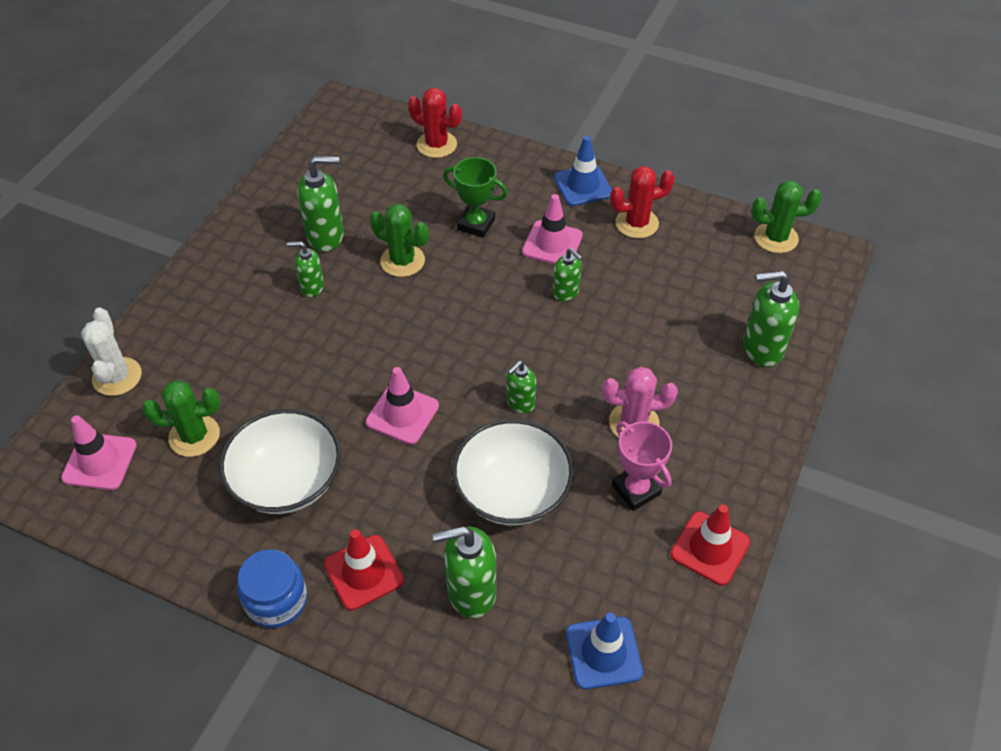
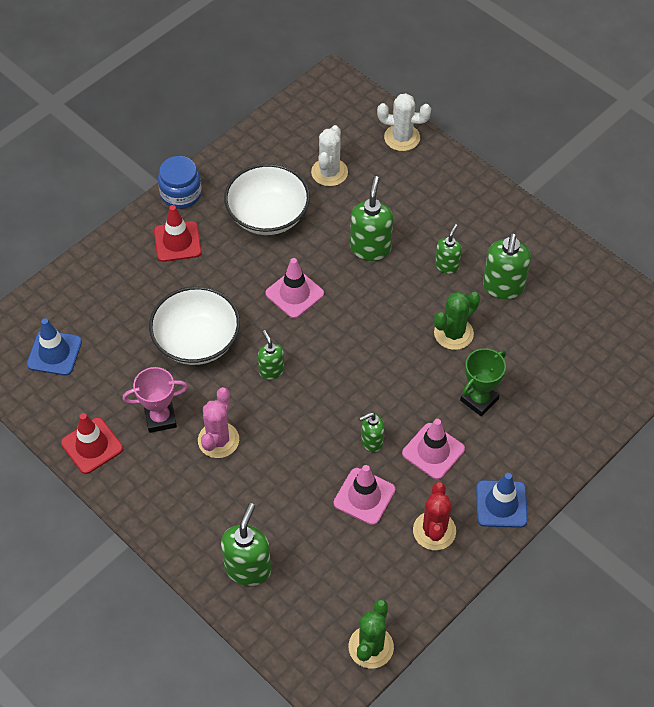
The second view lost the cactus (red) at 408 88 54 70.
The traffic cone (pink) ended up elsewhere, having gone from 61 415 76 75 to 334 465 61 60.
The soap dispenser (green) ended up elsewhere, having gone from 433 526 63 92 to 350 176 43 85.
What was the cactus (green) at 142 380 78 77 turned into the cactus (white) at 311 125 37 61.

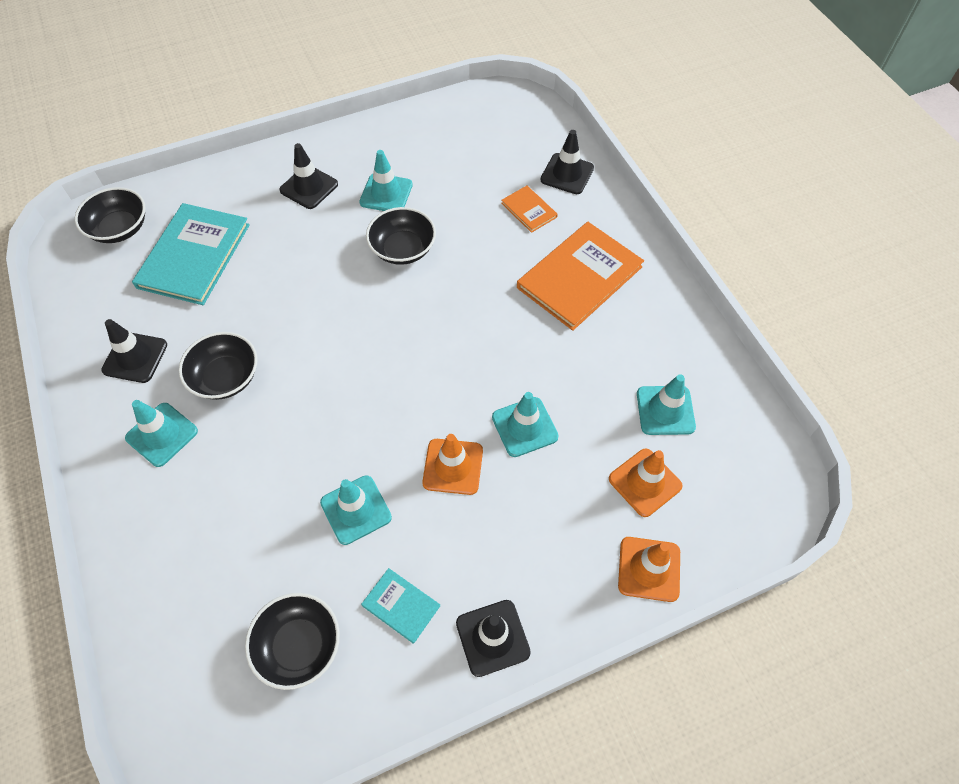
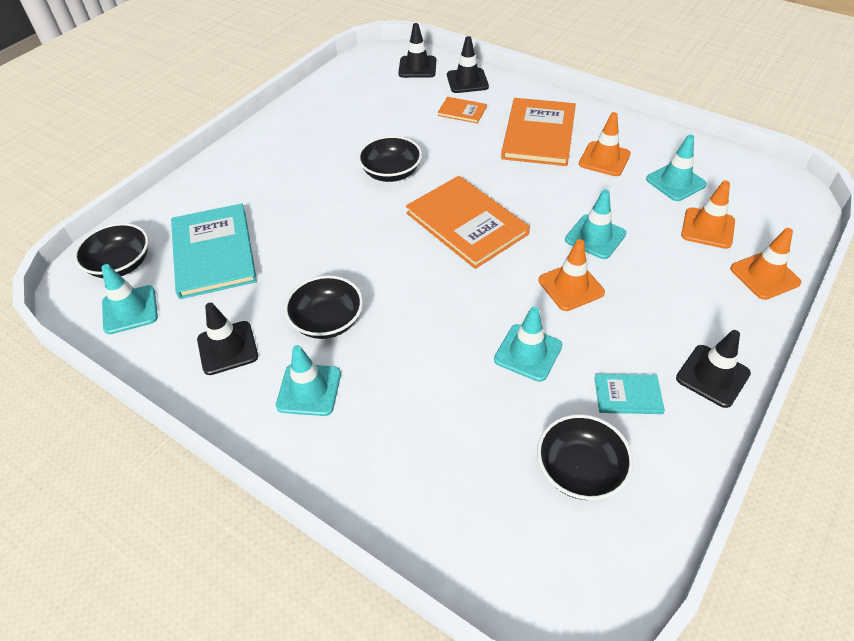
The second view gained the book (orange) at 406 176 124 93.
The second view gained the traffic cone (orange) at 579 112 52 64.
The traffic cone (black) ended up elsewhere, having gone from 279 143 59 66 to 398 23 38 55.
The traffic cone (turquoise) ended up elsewhere, having gone from 359 150 54 61 to 101 264 57 70.

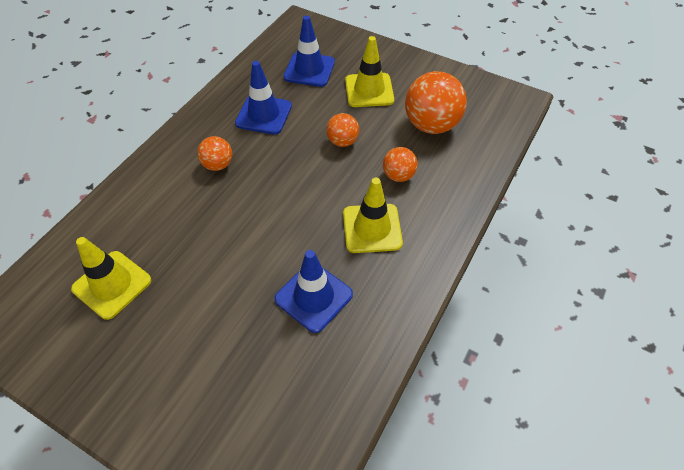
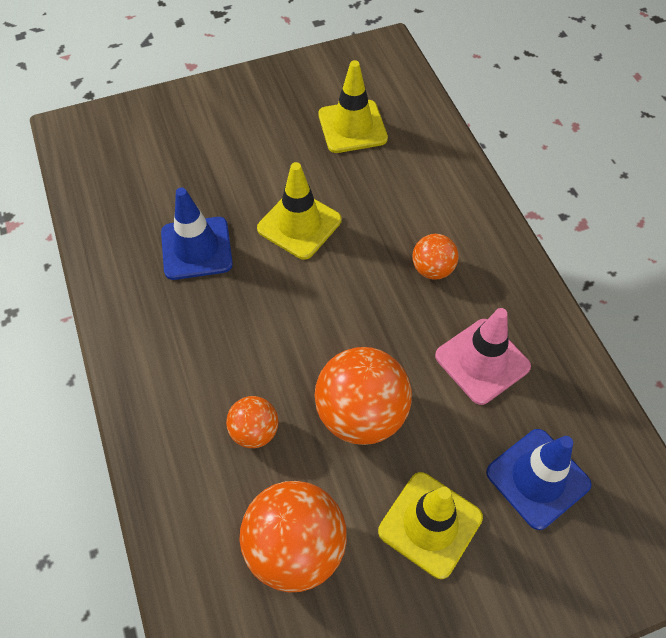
The traffic cone (yellow) ended up elsewhere, having gone from 343 178 60 75 to 257 162 85 98.
What was the traffic cone (blue) at 235 61 57 74 turned into the traffic cone (pink) at 435 308 96 97.
The size of the ball (orange) at 326 113 33 34 changed by a factor of 1.85.

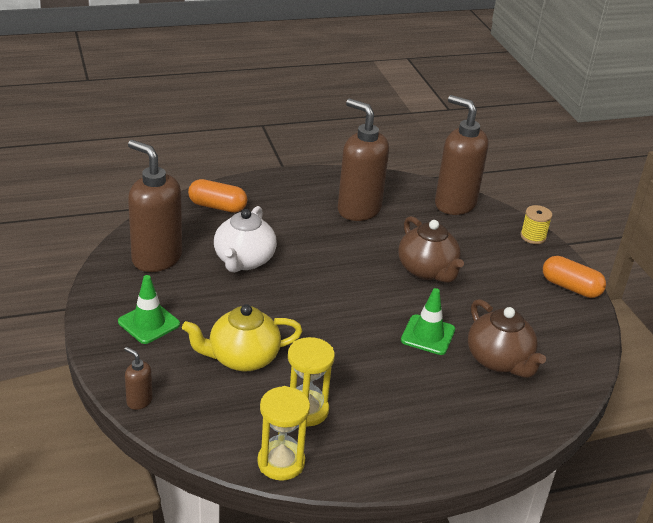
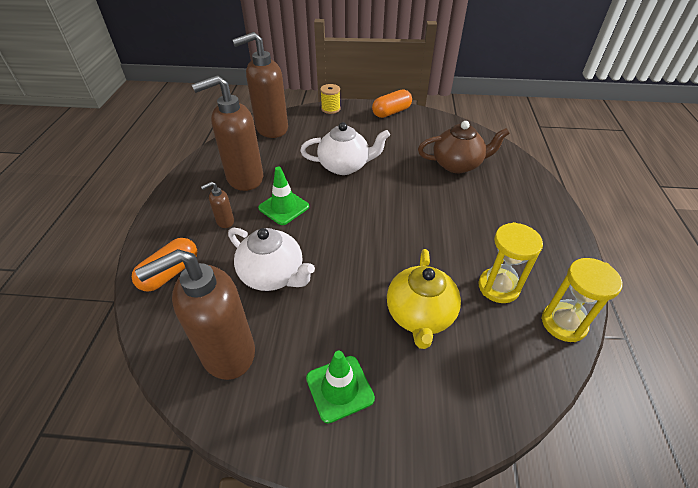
The soap dispenser (brown) ended up elsewhere, having gone from 124 347 29 63 to 201 182 33 46.
The traffic cone (green) ended up elsewhere, having gone from 401 288 54 67 to 258 167 51 58.
What was the teapot (brown) at 398 216 66 67 turned into the teapot (white) at 300 122 90 53.

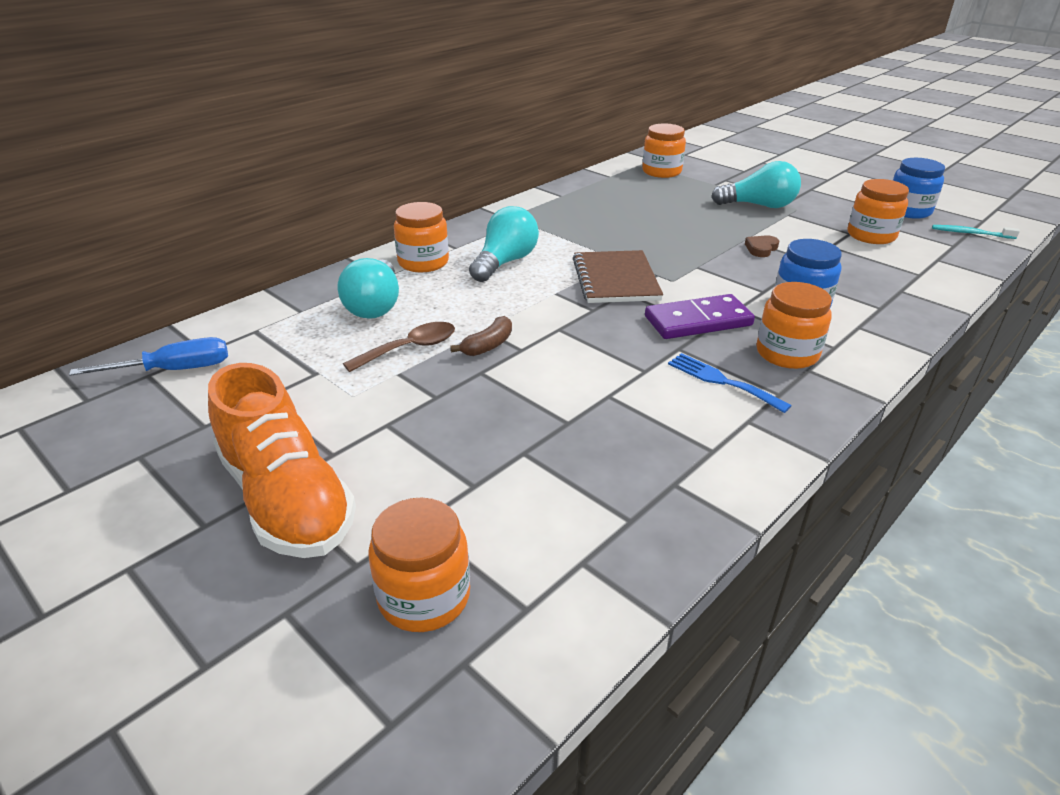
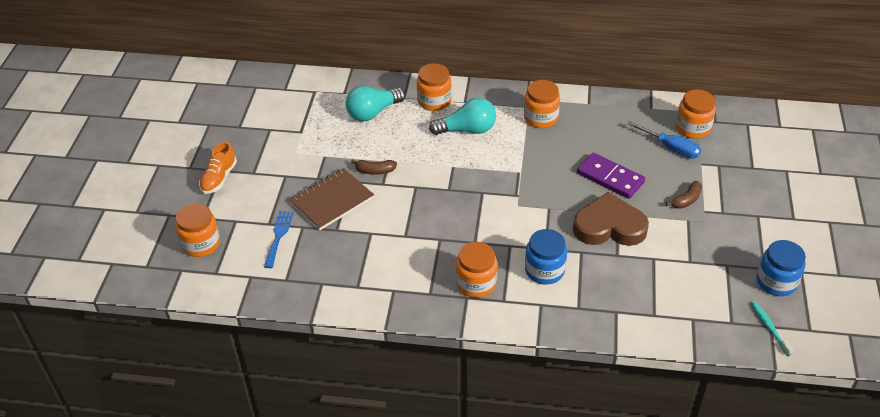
The second view lost the spoon (brown) at 343 322 112 50.
The screwdriver (blue) ended up elsewhere, having gone from 69 337 159 39 to 627 121 74 38.
The notebook (brown) ended up elsewhere, having gone from 573 250 90 53 to 289 168 85 62.
The domino (purple) ended up elsewhere, having gone from 645 294 110 45 to 577 153 68 46.
The fork (blue) ended up elsewhere, having gone from 668 353 124 60 to 264 211 30 57.
The jar (orange) ended up elsewhere, having gone from 848 179 61 65 to 524 80 36 48.
Where the light bulb (turquoise) stood at 711 161 90 47, the banana (brown) came to stand at 666 181 36 28.
The size of the shoe (orange) at 208 363 148 195 changed by a factor of 0.56.
The size of the heart (brown) at 745 235 34 22 changed by a factor of 2.48.

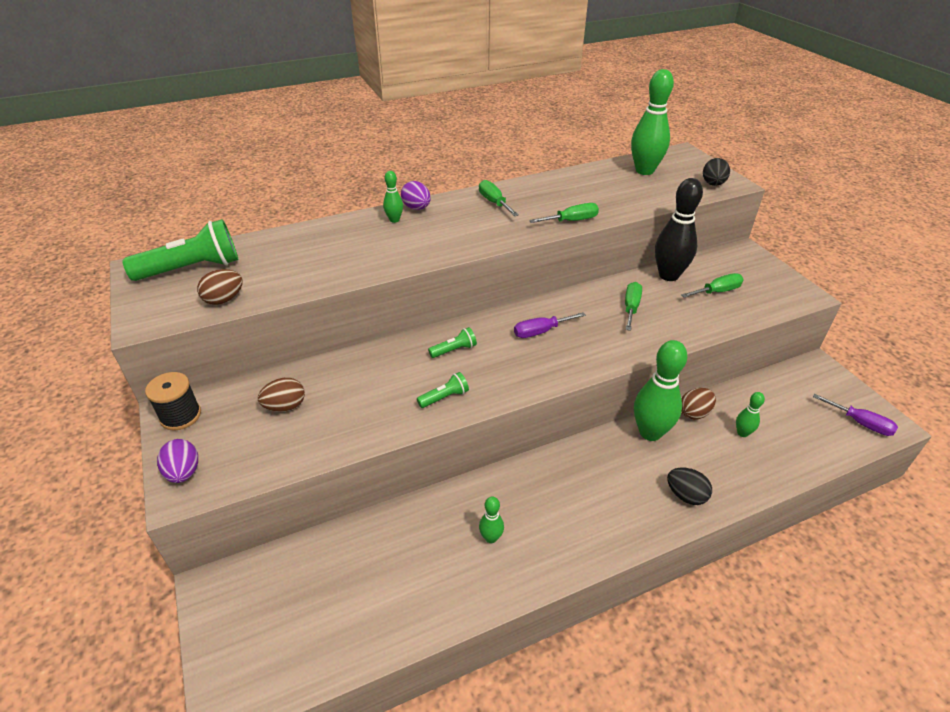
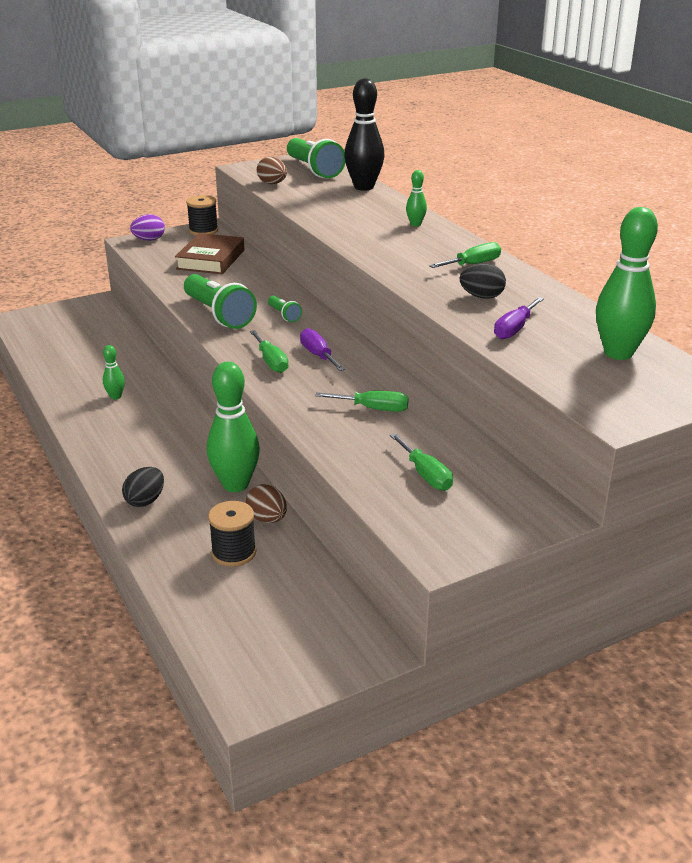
The second view lost the egg (purple) at 401 181 30 29.
The screwdriver (green) ended up elsewhere, having gone from 529 203 70 20 to 250 330 39 43.
The bowling pin (black) ended up elsewhere, having gone from 655 178 48 103 to 344 78 40 113.
The egg (black) ended up elsewhere, having gone from 703 158 27 28 to 460 264 46 35.
The screwdriver (purple) ended up elsewhere, having gone from 813 394 85 42 to 494 297 50 42.
Where the egg (brown) stood at 258 378 47 34, the book (brown) came to stand at 175 233 70 41.
Where the bowling pin (green) stood at 736 392 29 45, the spool (black) came to stand at 208 501 48 66.
The size of the flashlight (green) at 417 372 52 36 changed by a factor of 2.11.

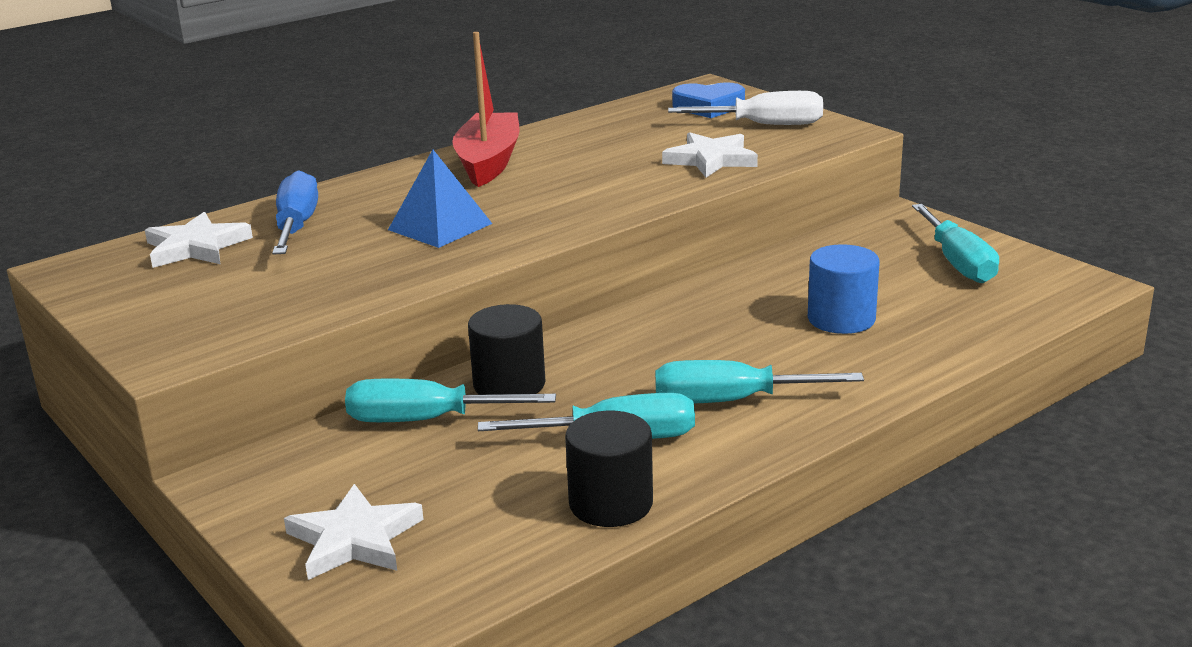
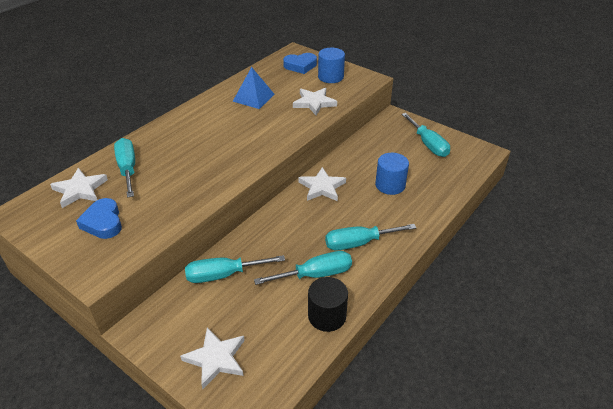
The second view lost the boat (red) at 452 32 68 155.
The second view lost the cylinder (black) at 468 304 77 91.
The second view gained the heart (blue) at 76 198 46 41.
The second view gained the star (white) at 298 167 48 34.
The pyramid (blue) ended up elsewhere, having gone from 388 150 104 98 to 232 67 43 42.
Where the screwdriver (white) stood at 668 91 155 34, the cylinder (blue) came to stand at 318 48 27 35.
What was the screwdriver (blue) at 272 170 46 85 turned into the screwdriver (turquoise) at 114 138 21 60.

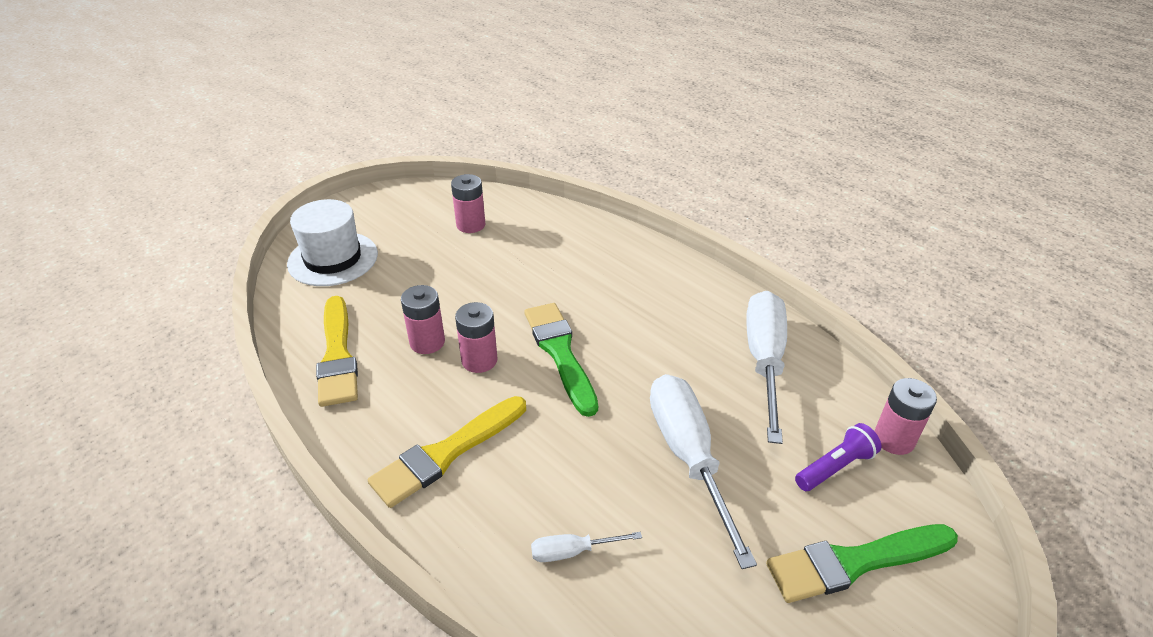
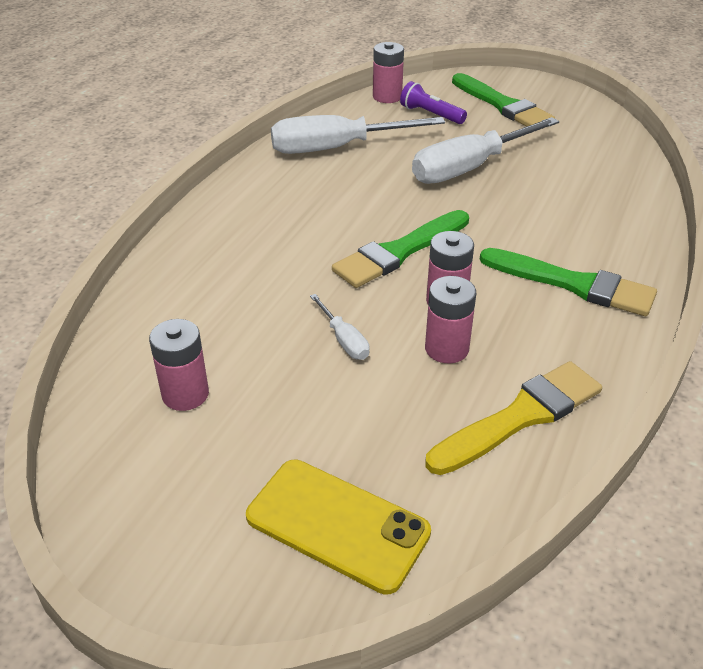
The screwdriver (white) ended up elsewhere, having gone from 531 532 111 30 to 310 294 60 66.
Where the hat (white) stood at 287 199 91 87, the phone (yellow) came to stand at 246 459 185 136.
What was the brush (yellow) at 368 396 158 112 turned into the brush (green) at 480 248 177 68.

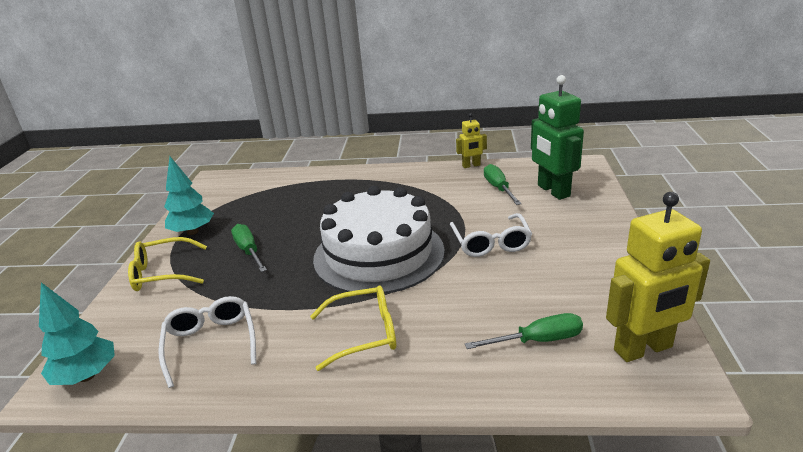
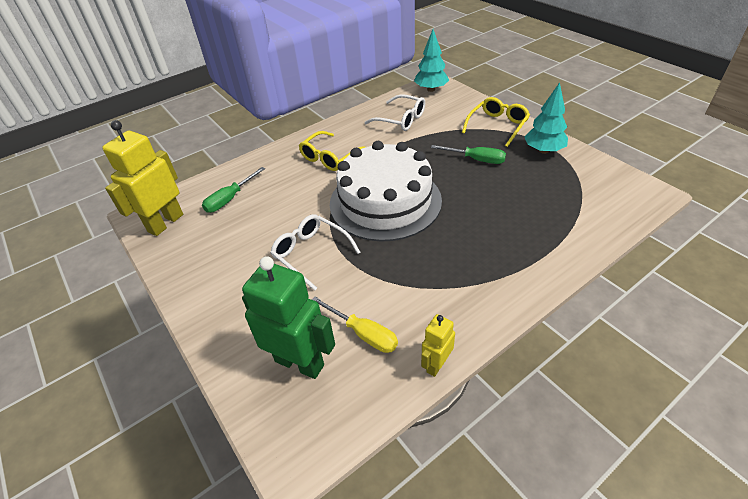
What was the screwdriver (green) at 484 164 38 41 turned into the screwdriver (yellow) at 312 297 86 56.

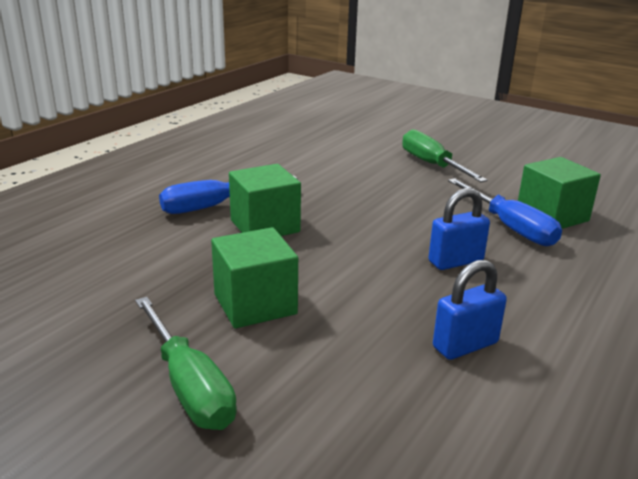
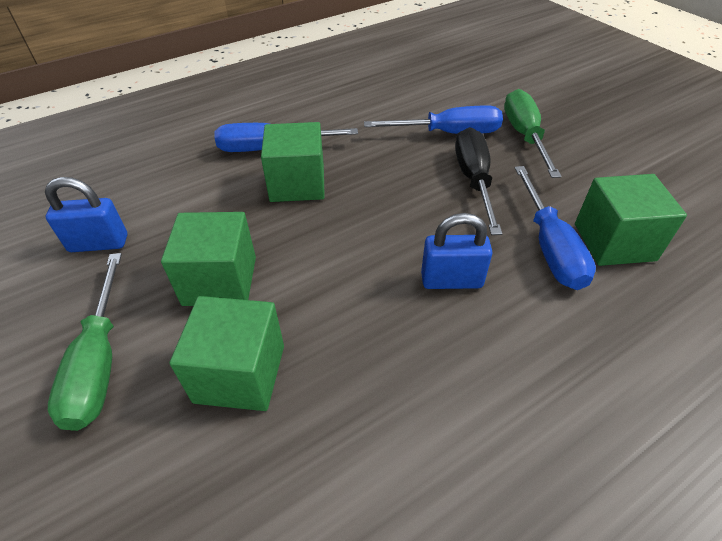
The second view gained the cube (green) at 170 296 114 115.
The second view gained the screwdriver (blue) at 364 106 139 28.
The second view gained the screwdriver (black) at 455 127 47 108.
The padlock (blue) ended up elsewhere, having gone from 433 260 74 100 to 45 177 82 75.

